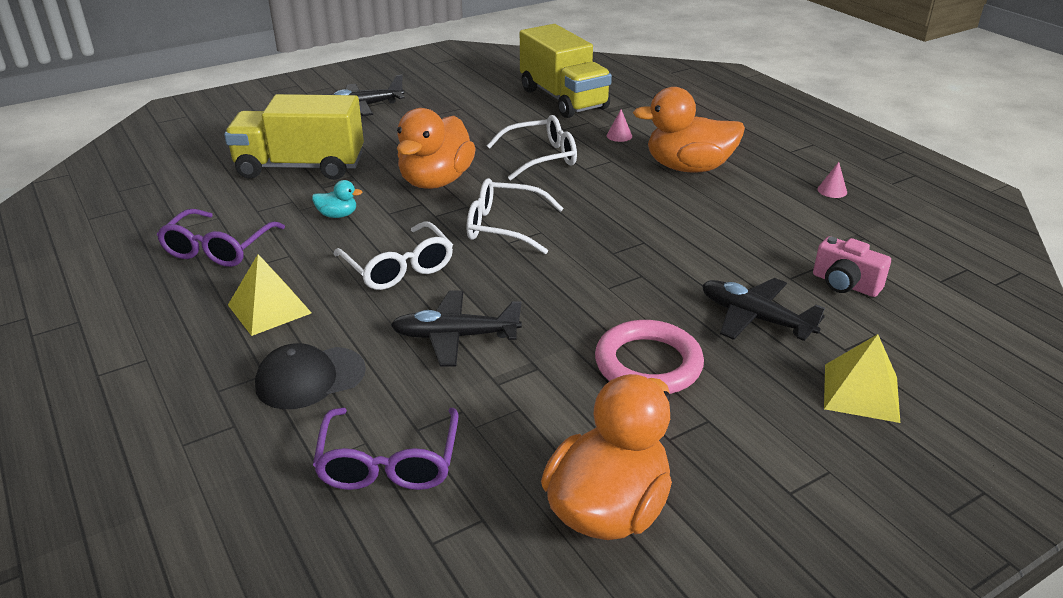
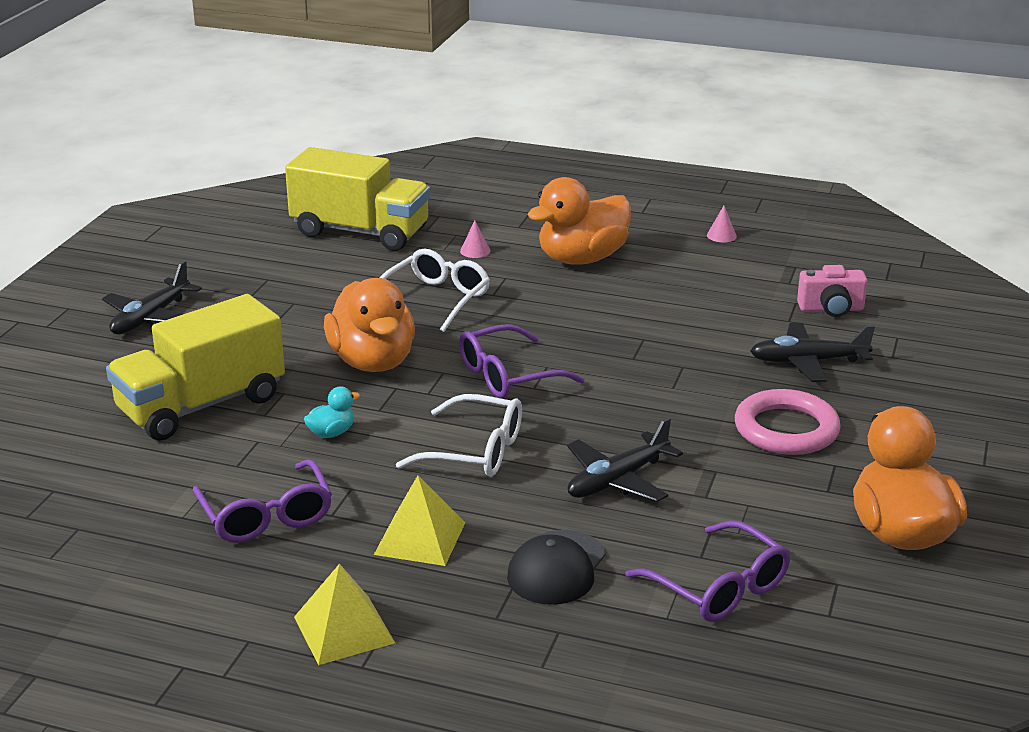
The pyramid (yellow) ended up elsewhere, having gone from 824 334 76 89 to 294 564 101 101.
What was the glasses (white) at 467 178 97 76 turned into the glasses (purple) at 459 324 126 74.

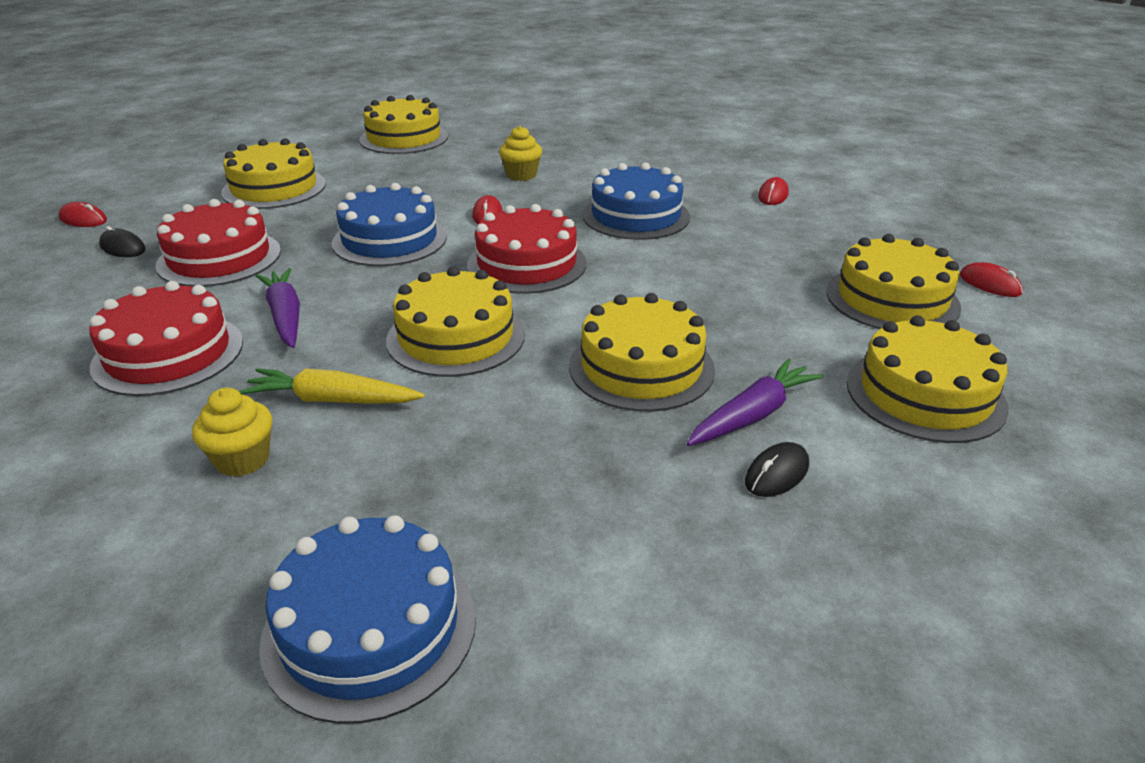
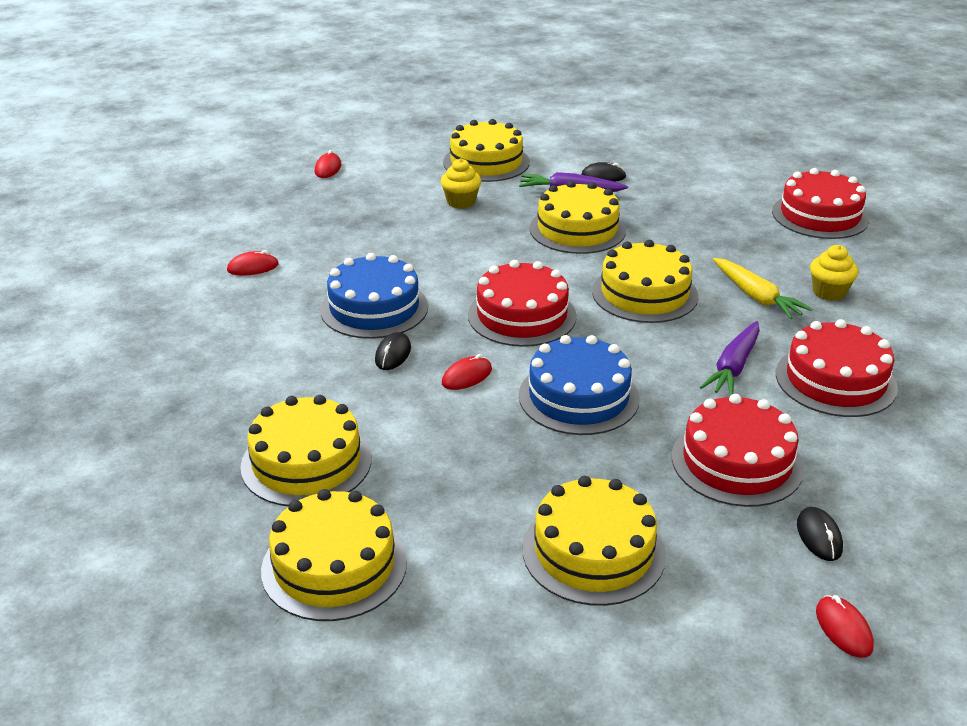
The second view gained the mouse (black) at 375 332 36 38.
The cupcake (yellow) ended up elsewhere, having gone from 499 126 43 55 to 440 158 41 51.
The cake (yellow) ended up elsewhere, having gone from 826 234 135 95 to 241 395 131 111.
What was the cake (blue) at 259 515 217 209 turned into the cake (red) at 772 168 97 71.

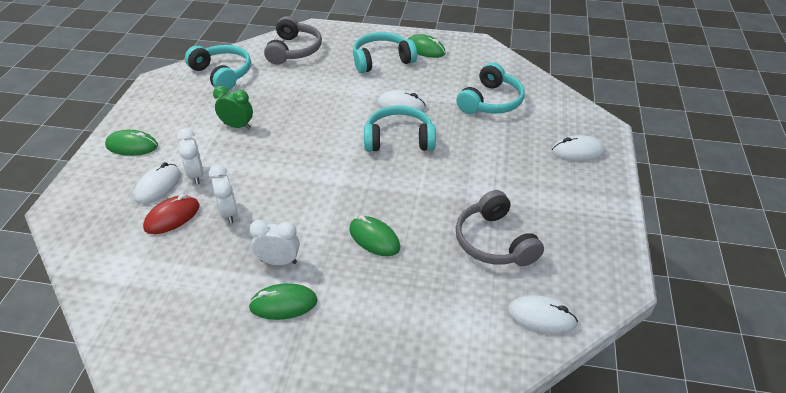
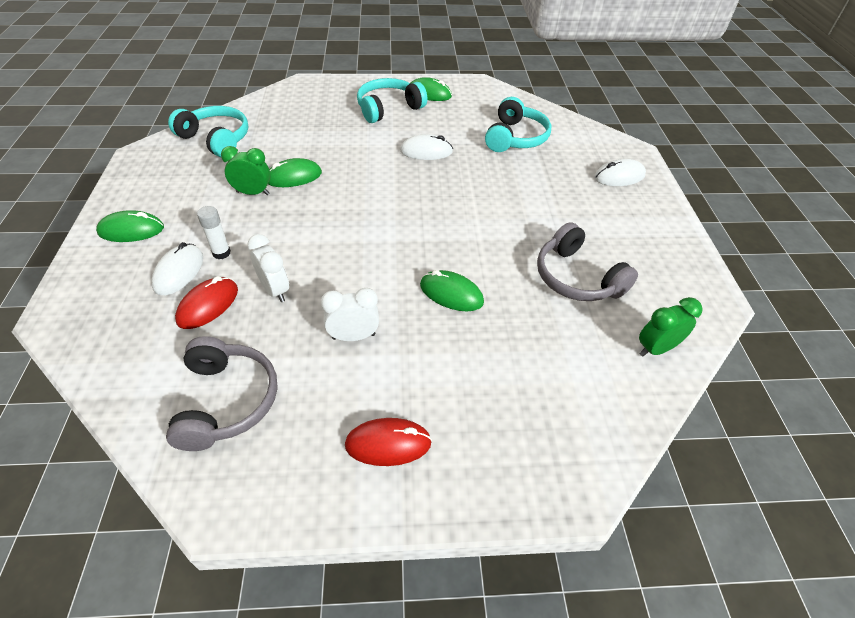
The second view lost the headphones (turquoise) at 364 105 72 47.
The second view gained the mouse (red) at 345 418 87 48.
The mouse (green) ended up elsewhere, having gone from 249 283 69 37 to 268 158 54 29.
The headphones (grey) ended up elsewhere, having gone from 264 16 58 49 to 166 336 112 115.
Where the clock (white) stood at 177 128 26 57, the glue stick (white) came to stand at 197 206 34 53.
Where the mouse (white) stood at 507 295 71 39, the clock (green) came to stand at 639 297 64 60.

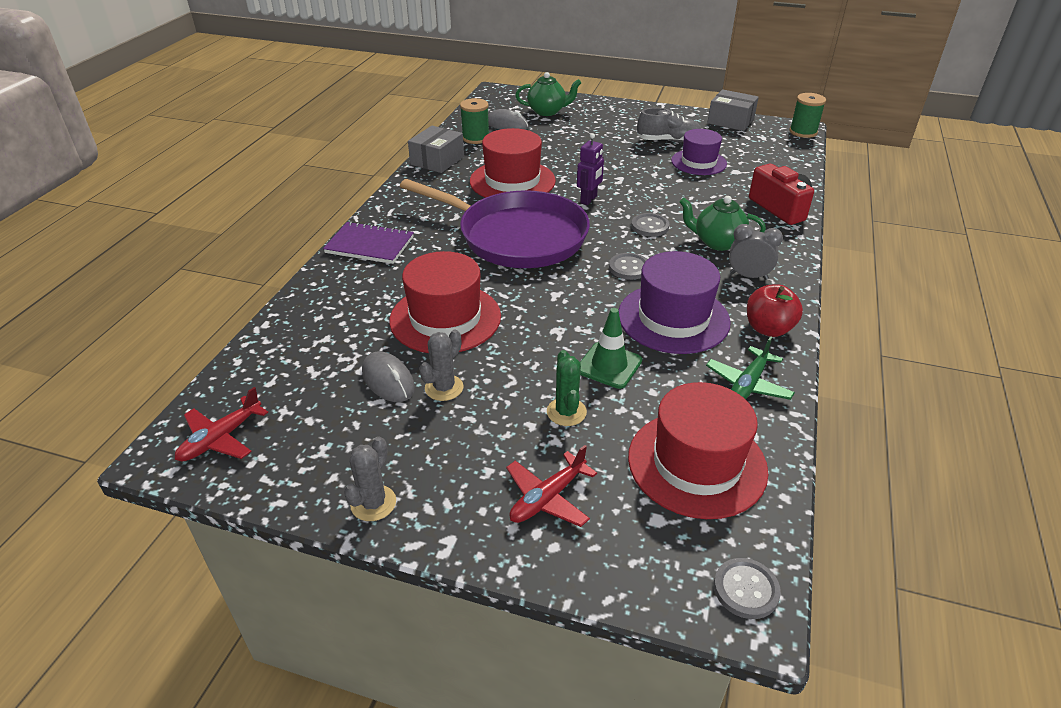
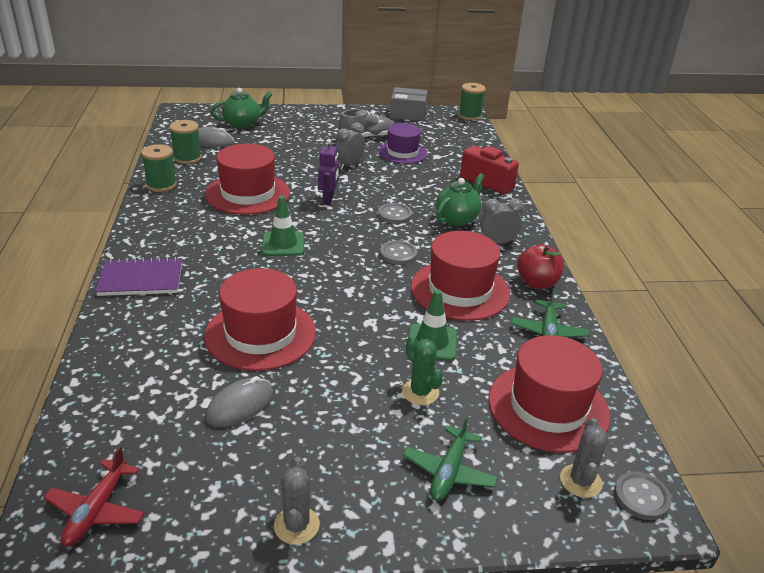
The second view gained the clock (grey) at 335 122 30 48.
The cactus (grey) ended up elsewhere, having gone from 419 330 44 71 to 560 418 48 80.
Where the pan (purple) stood at 400 179 190 89, the traffic cone (green) came to stand at 262 195 42 61.
Where the box (grey) stood at 408 126 56 47, the spool (green) came to stand at 141 144 36 48.
What was the plane (red) at 506 445 91 82 turned into the plane (green) at 403 415 95 86.
What was the hat (purple) at 619 251 112 103 turned into the hat (red) at 411 231 99 90.
The mouse (grey) at 362 351 53 51 ended up facing another way, 75 degrees counterclockwise from before.
The teapot (green) at 680 196 86 55 ended up facing another way, 135 degrees clockwise from before.

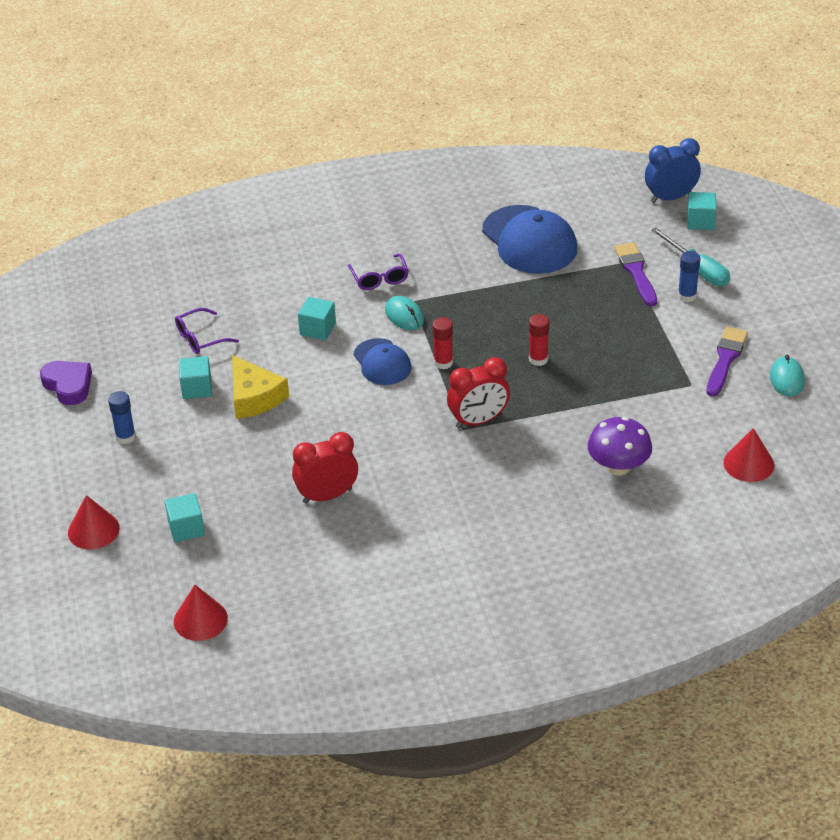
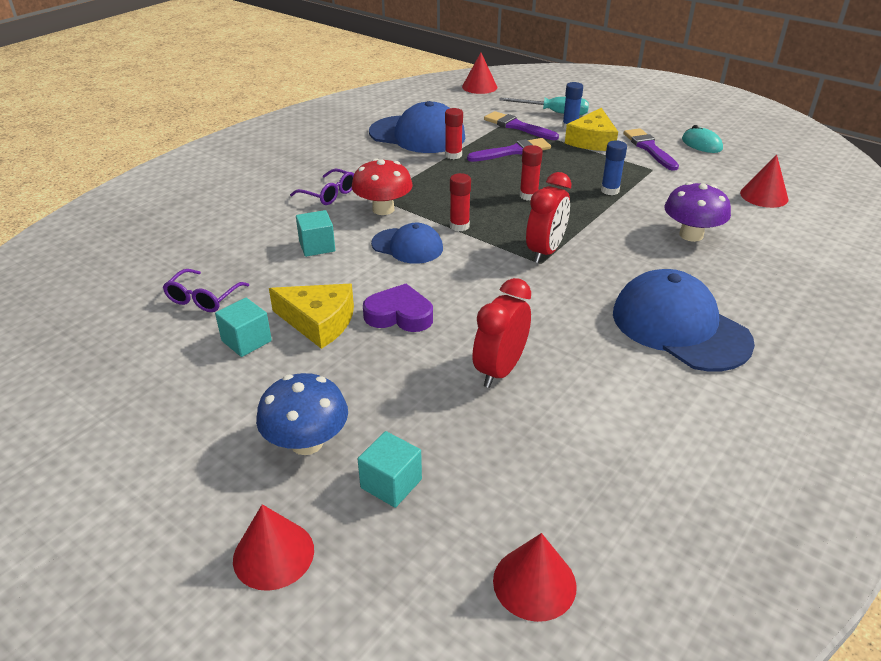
The second view lost the cube (turquoise) at 687 192 29 38.
The second view gained the mushroom (blue) at 256 373 92 82.
The second view gained the glue stick (red) at 445 108 18 51.
The second view gained the brush (purple) at 467 138 84 24.
The second view gained the cheese (yellow) at 565 108 53 43.
The second view gained the cap (blue) at 613 269 142 102.
The heart (purple) ended up elsewhere, having gone from 40 361 52 44 to 363 284 70 48.
The glue stick (blue) ended up elsewhere, having gone from 108 391 28 53 to 601 140 26 55.
Where the mouse (turquoise) stood at 385 296 39 34, the mushroom (red) came to stand at 352 158 61 57.
Where the clock (blue) stood at 645 138 56 65, the cone (red) came to stand at 462 53 35 41.

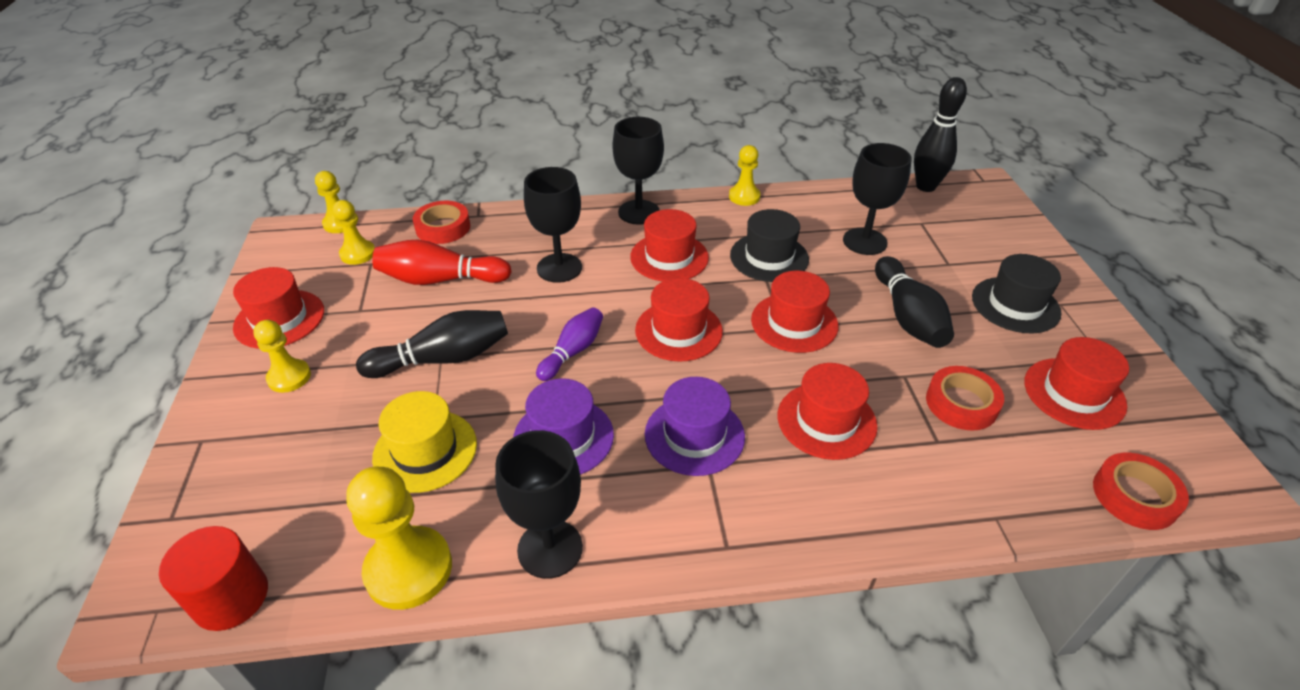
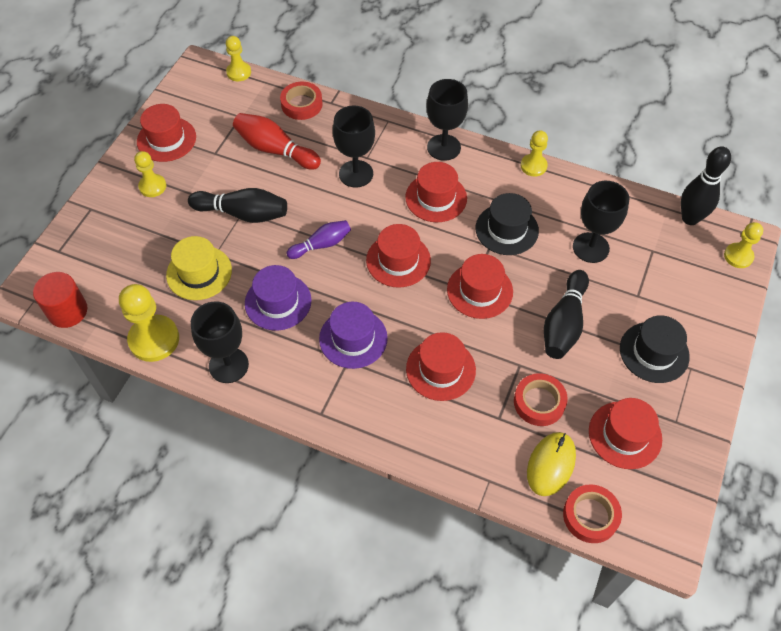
The second view gained the mouse (yellow) at 527 432 49 64.
The pawn (yellow) ended up elsewhere, having gone from 332 200 43 65 to 724 222 39 46.

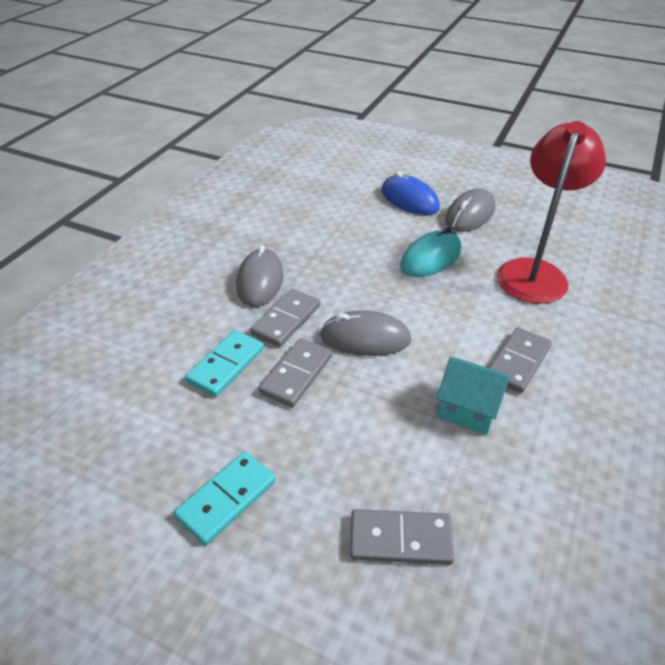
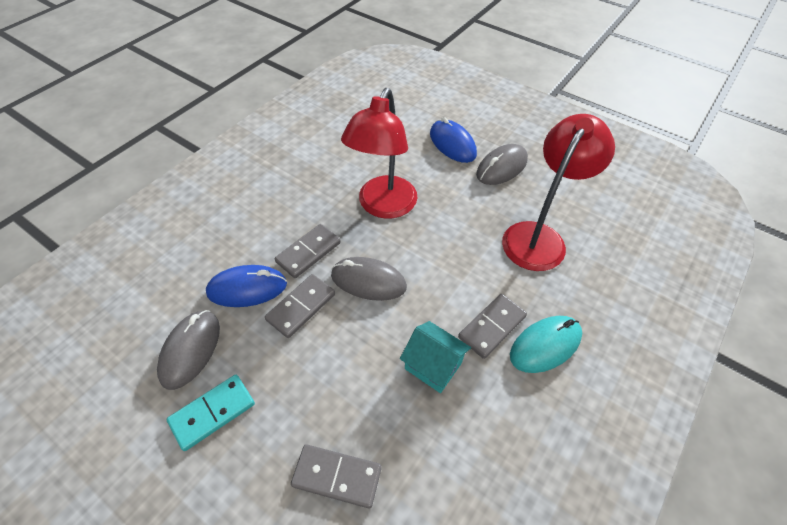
The second view gained the lamp (red) at 341 88 76 131.
The mouse (grey) ended up elsewhere, having gone from 236 245 48 62 to 157 310 63 80.
The mouse (turquoise) ended up elsewhere, having gone from 400 227 62 50 to 510 316 72 57.
Where the domino (turquoise) stood at 185 330 79 67, the mouse (blue) came to stand at 206 265 81 42.

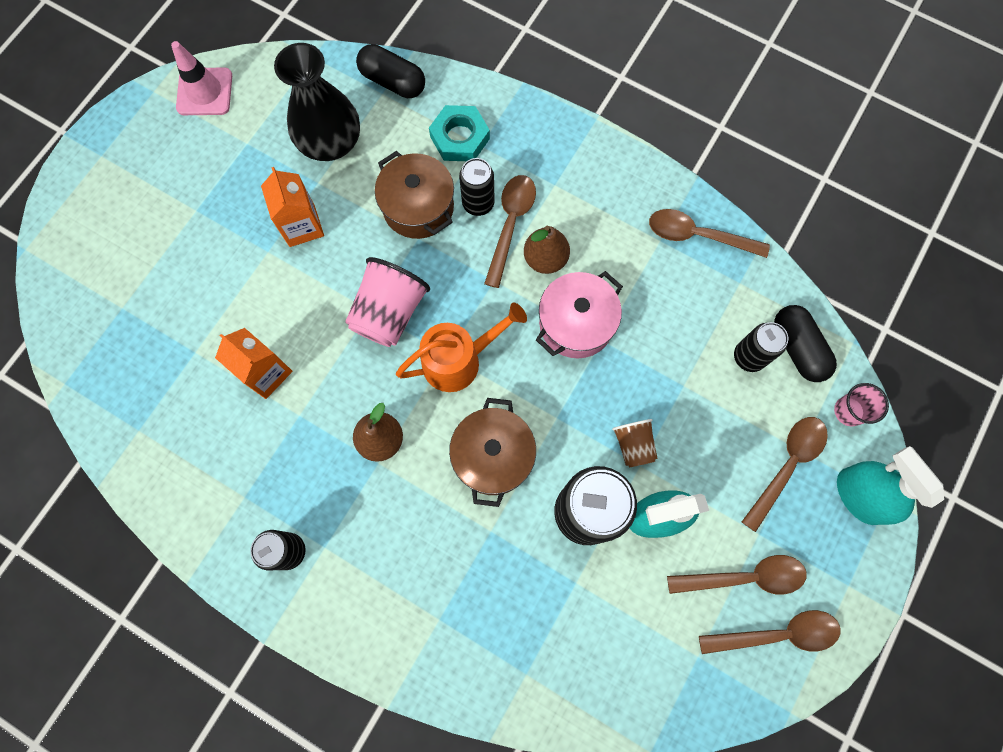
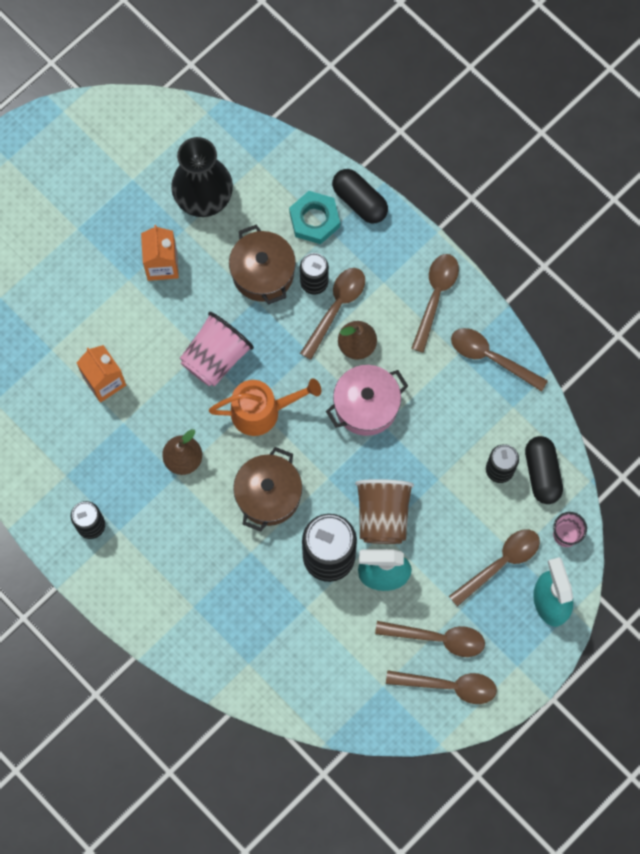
The second view lost the traffic cone (pink) at 171 41 61 74.
The second view gained the spoon (brown) at 411 254 48 99.
The capsule (black) ended up elsewhere, having gone from 356 44 69 54 to 332 169 56 54.
The size of the cup (brown) at 612 419 46 48 changed by a factor of 1.75.

